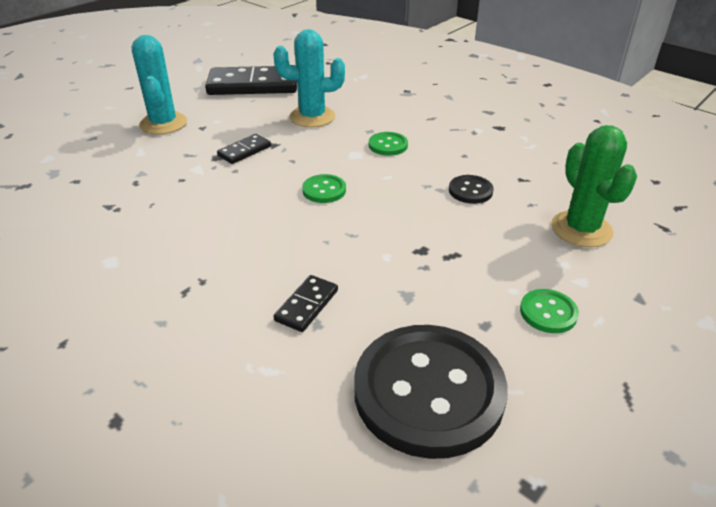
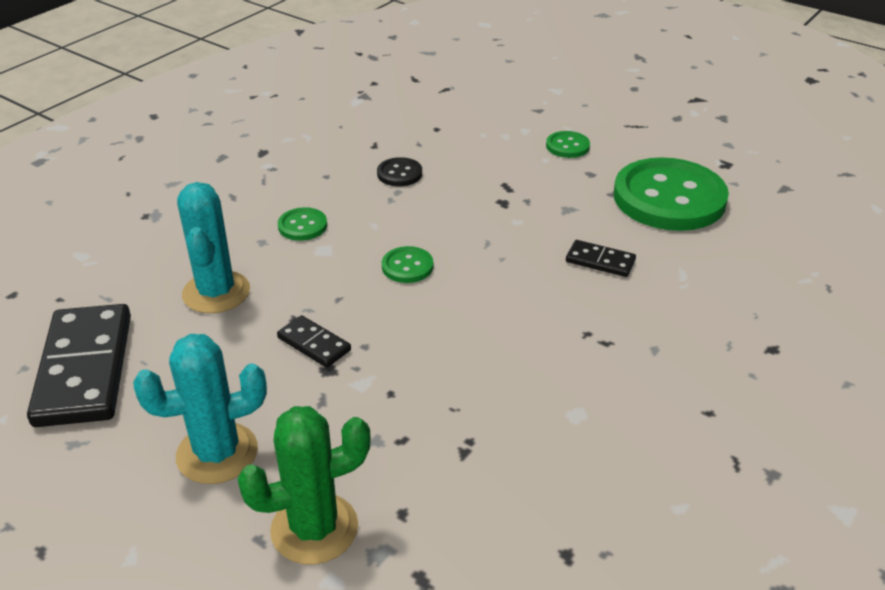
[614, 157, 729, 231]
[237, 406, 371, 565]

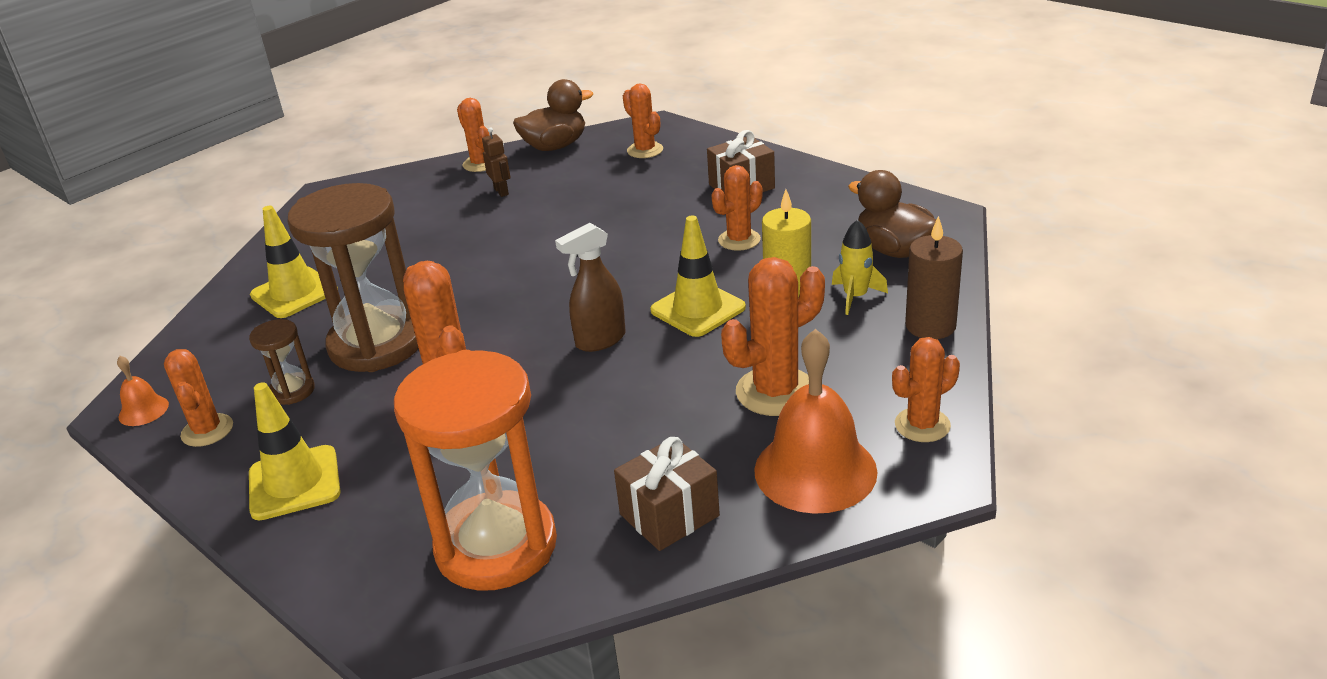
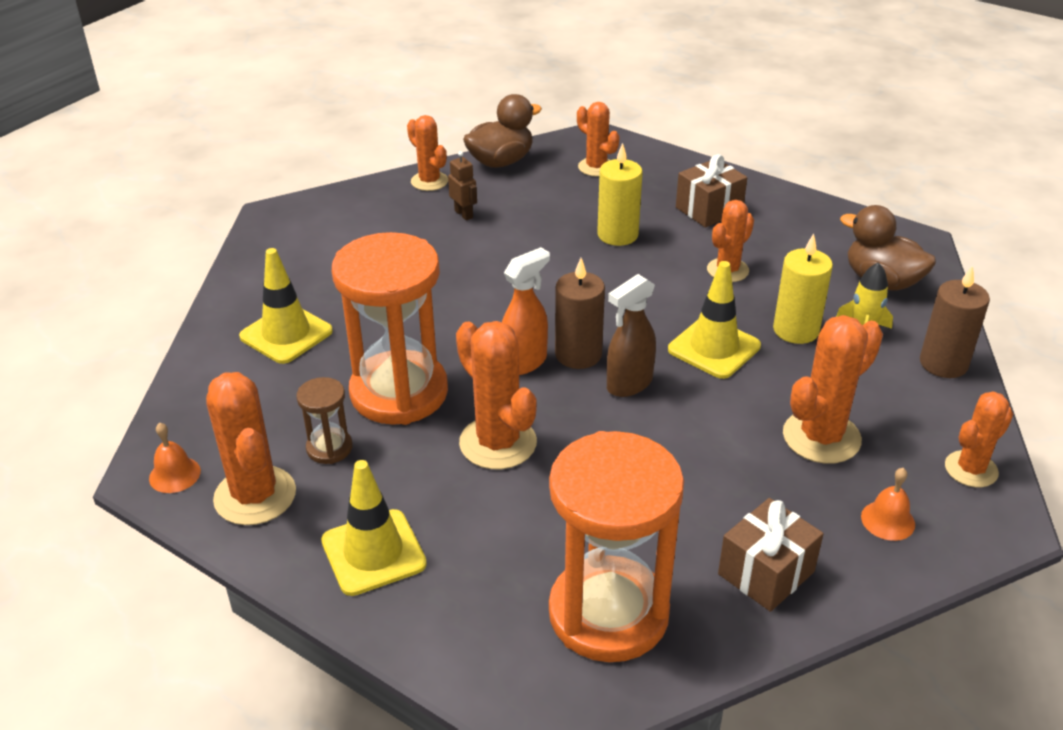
[206, 372, 296, 525]
[332, 232, 448, 425]
[861, 468, 915, 541]
[502, 247, 550, 375]
[555, 258, 605, 369]
[597, 143, 643, 246]

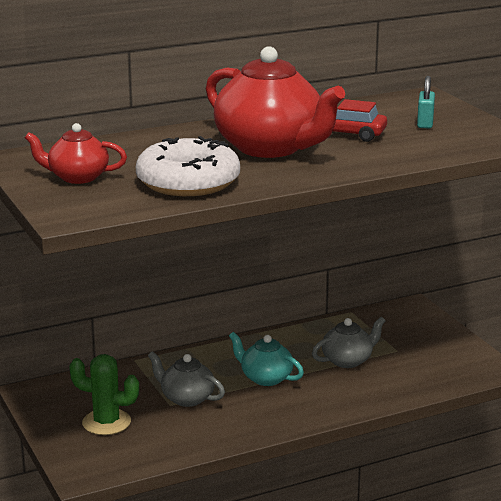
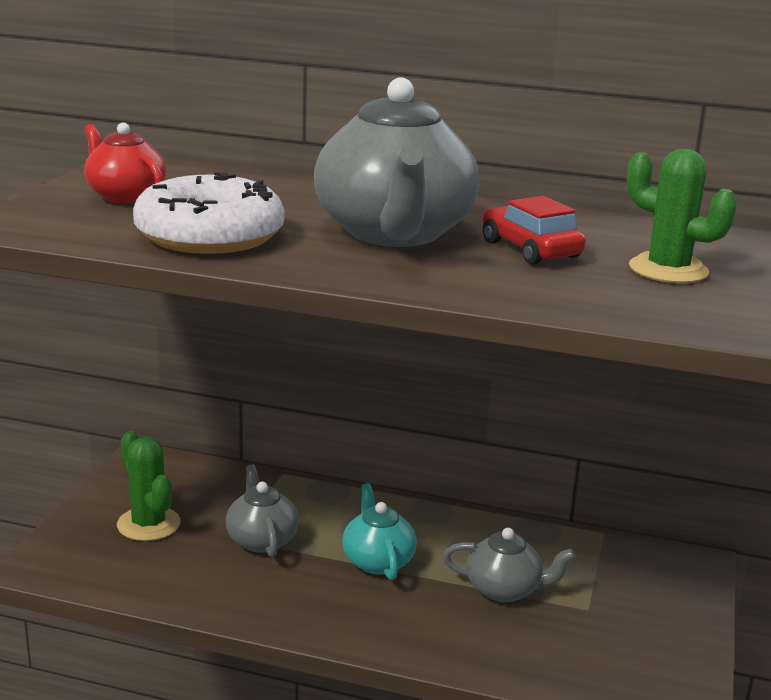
[314, 78, 479, 247]
[627, 149, 737, 283]

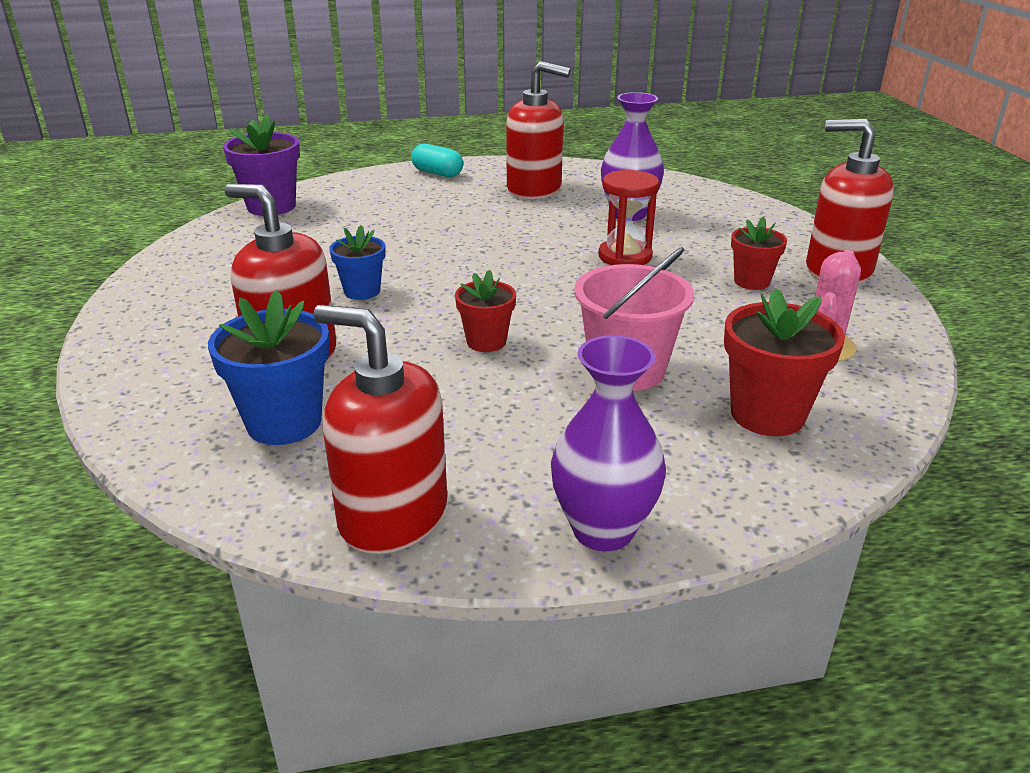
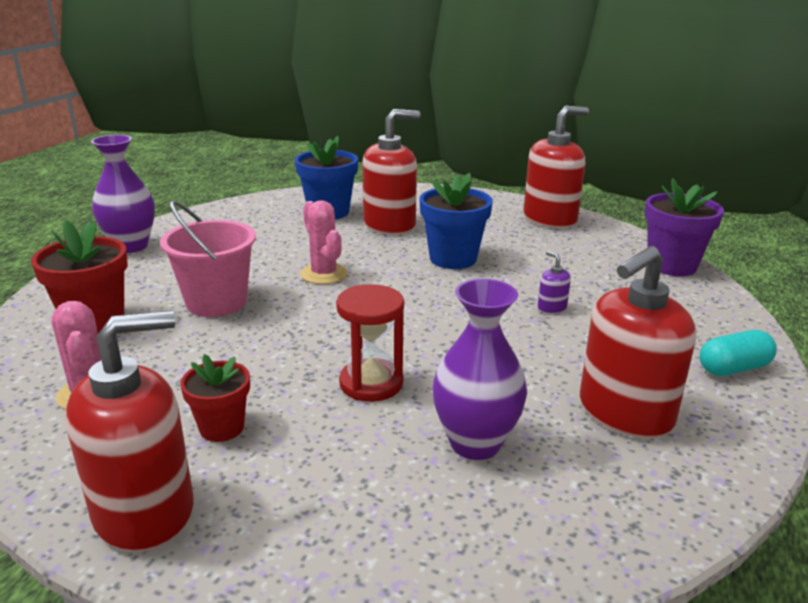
[523, 106, 589, 228]
[419, 173, 493, 269]
[300, 200, 348, 284]
[538, 251, 571, 314]

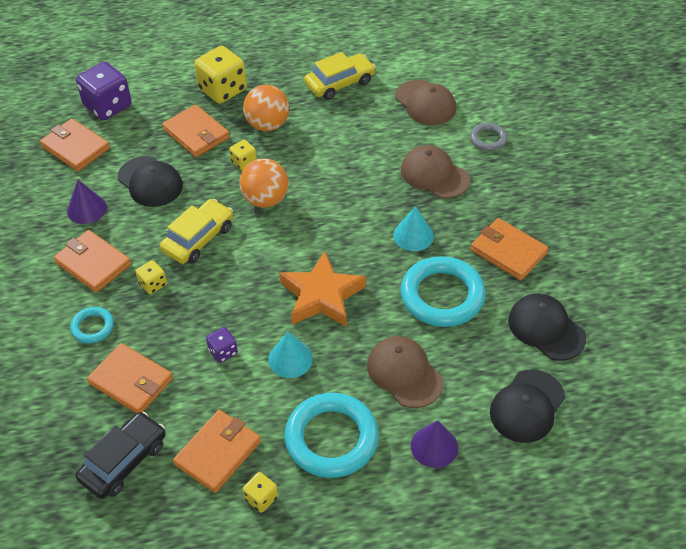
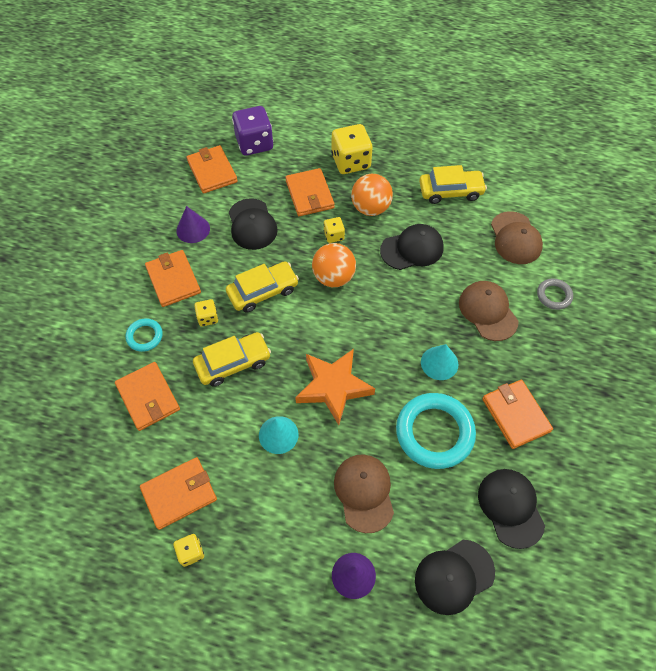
[76, 412, 166, 499] (first image)
[206, 327, 238, 363] (first image)
[285, 393, 379, 478] (first image)
[193, 332, 271, 387]
[380, 224, 443, 270]

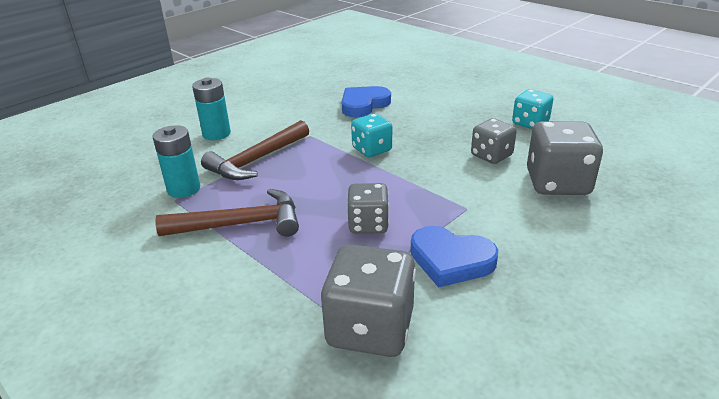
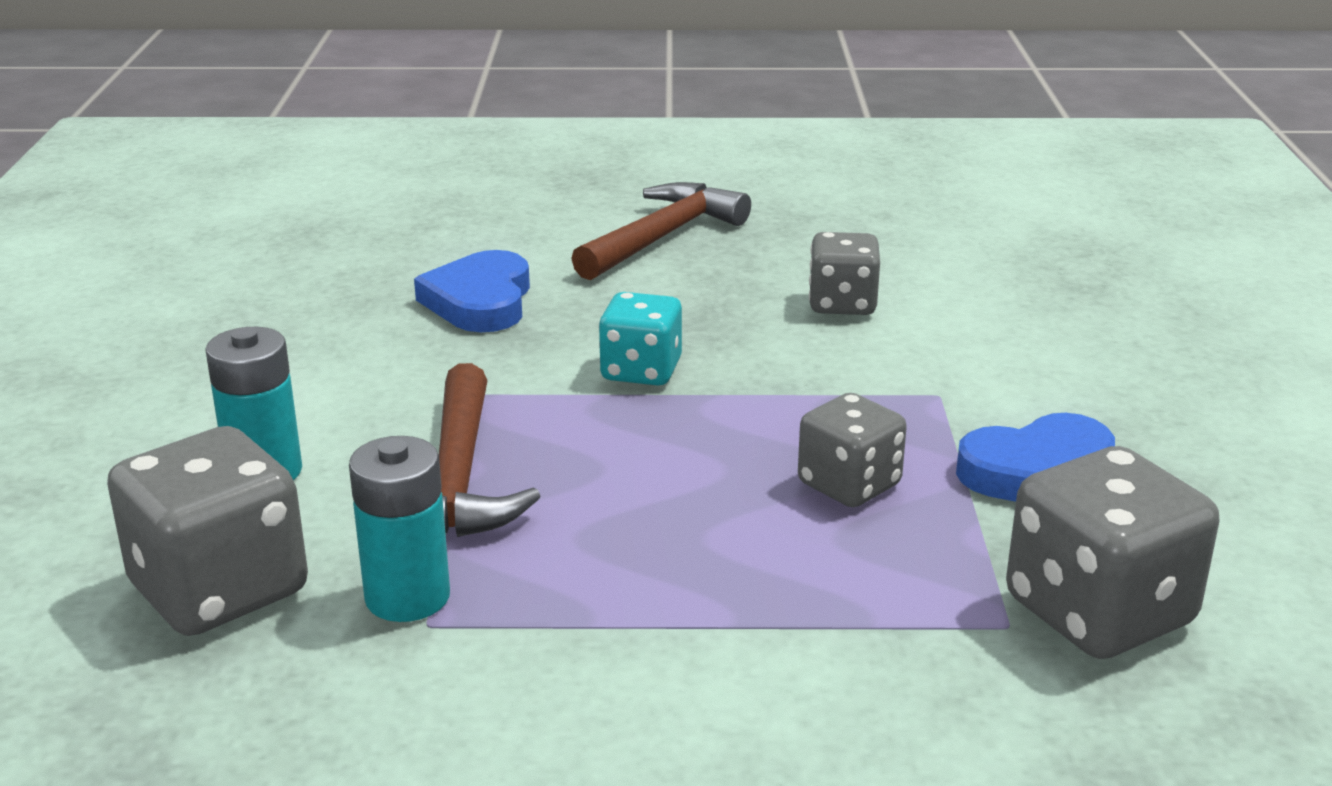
[571, 182, 751, 280]
[512, 89, 554, 129] (first image)
[107, 426, 308, 636]

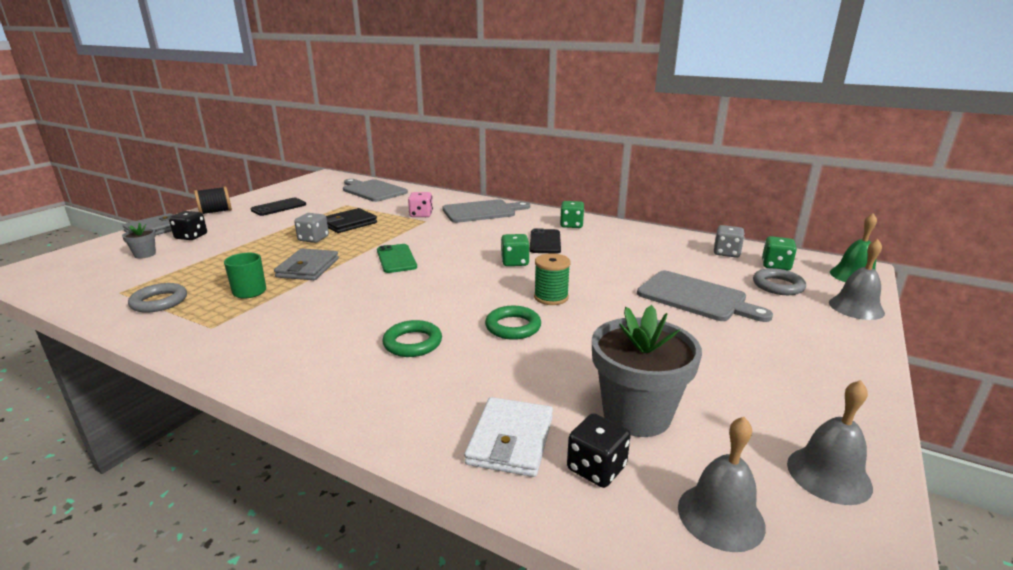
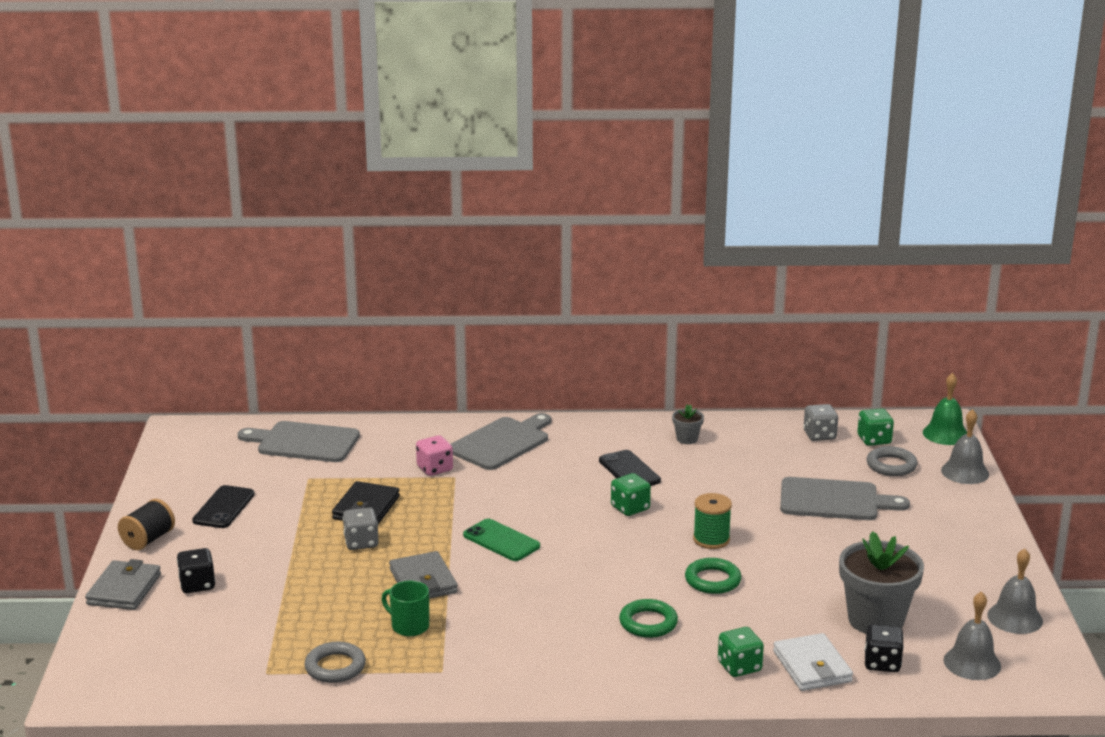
[672, 404, 704, 444]
[718, 627, 764, 677]

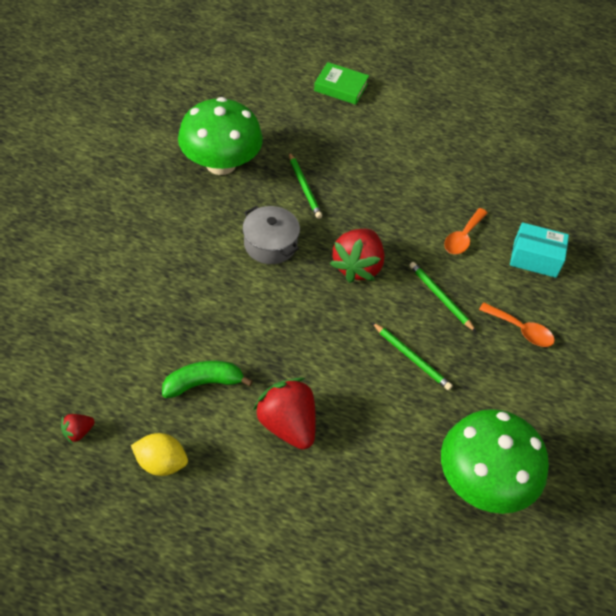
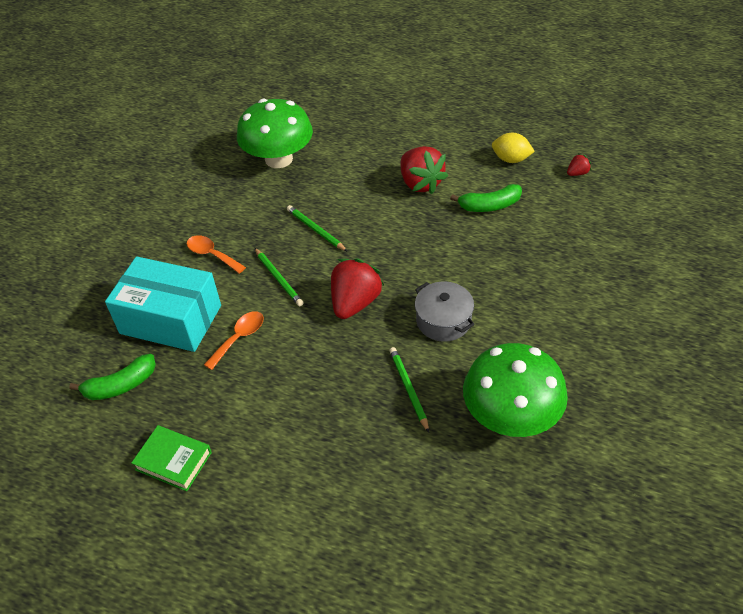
[131, 425, 212, 491]
[105, 256, 221, 352]
[69, 354, 156, 400]

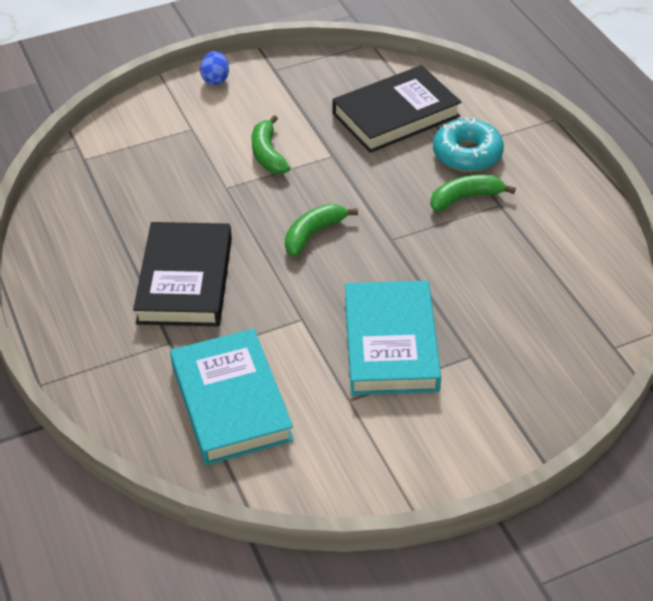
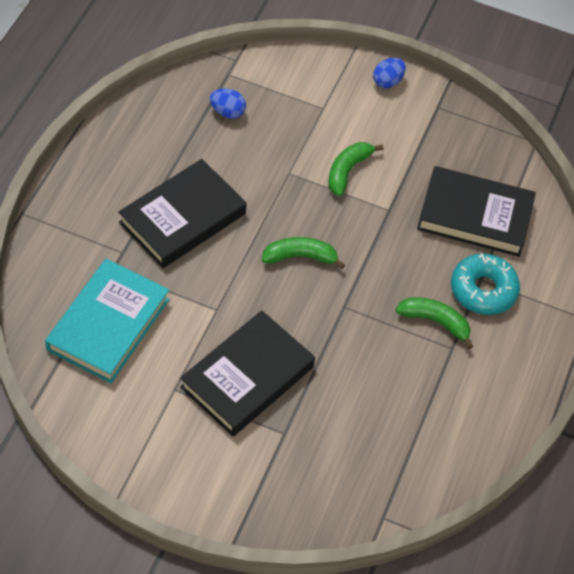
[180, 310, 315, 436]
[210, 88, 246, 119]

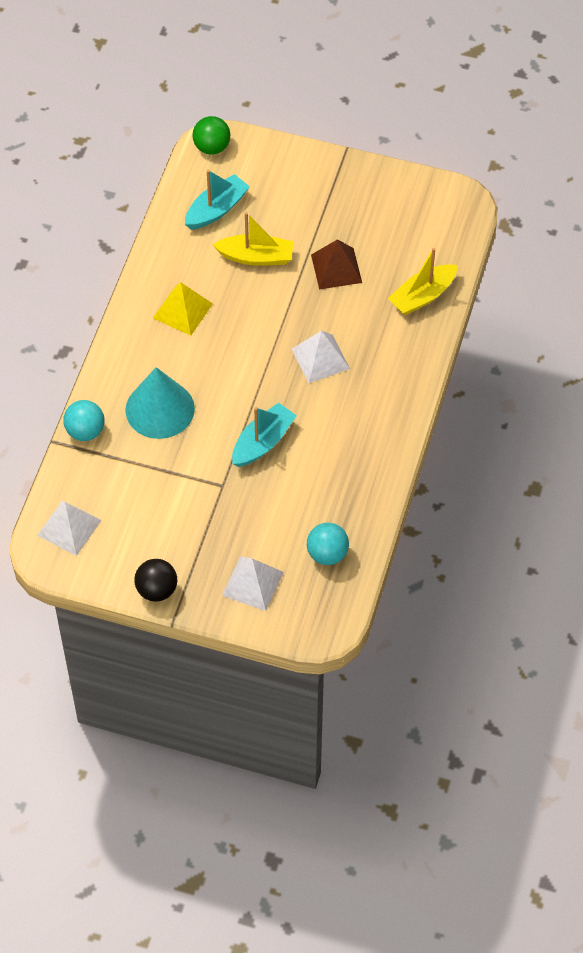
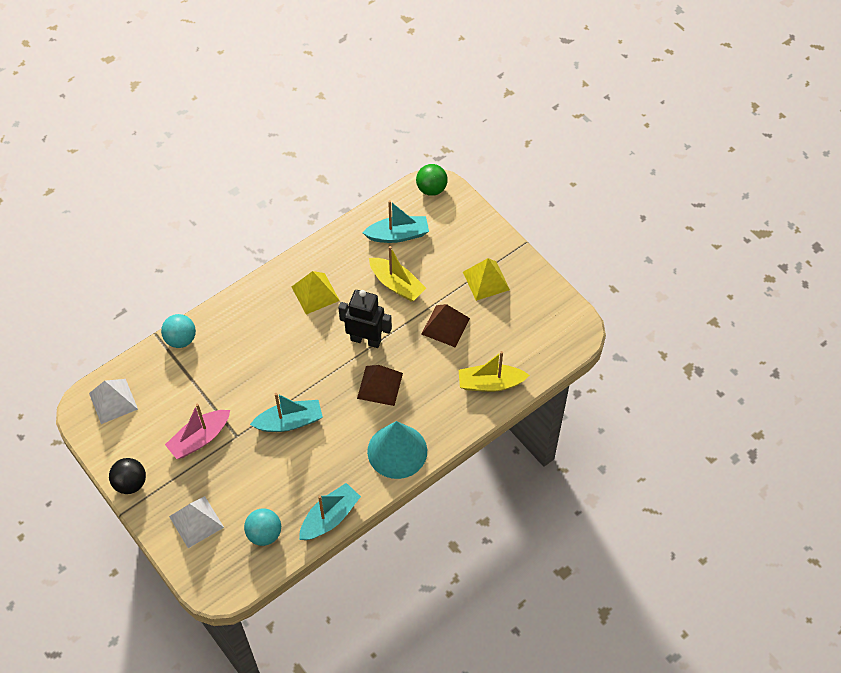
[367, 421, 427, 479]
[357, 365, 403, 406]
[165, 403, 230, 459]
[299, 483, 361, 540]
[338, 290, 392, 348]
[463, 258, 510, 301]

